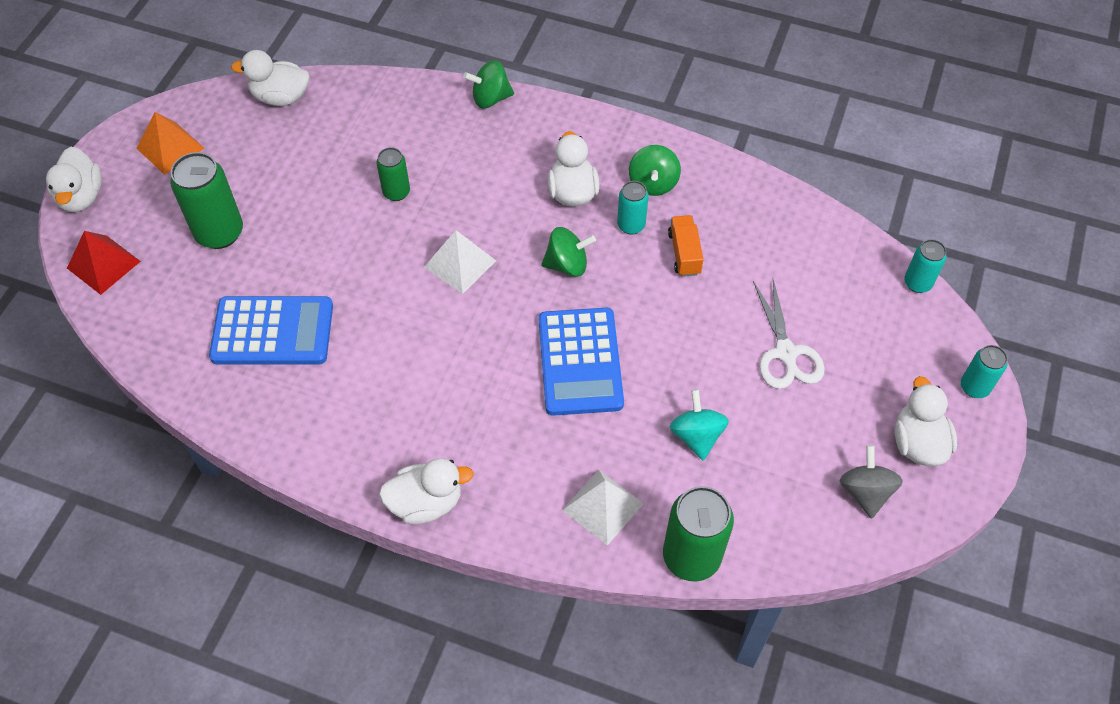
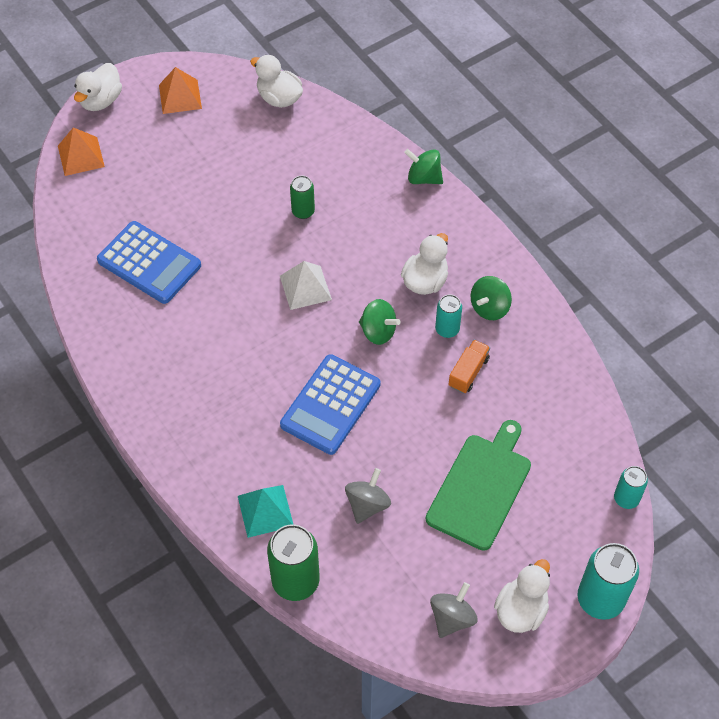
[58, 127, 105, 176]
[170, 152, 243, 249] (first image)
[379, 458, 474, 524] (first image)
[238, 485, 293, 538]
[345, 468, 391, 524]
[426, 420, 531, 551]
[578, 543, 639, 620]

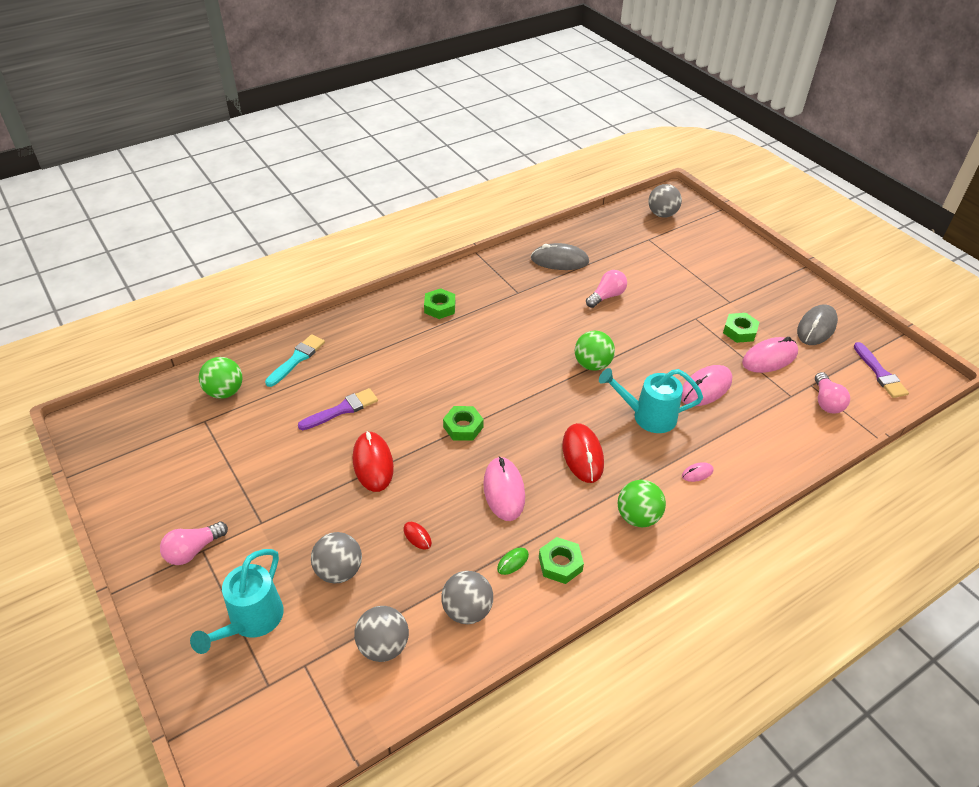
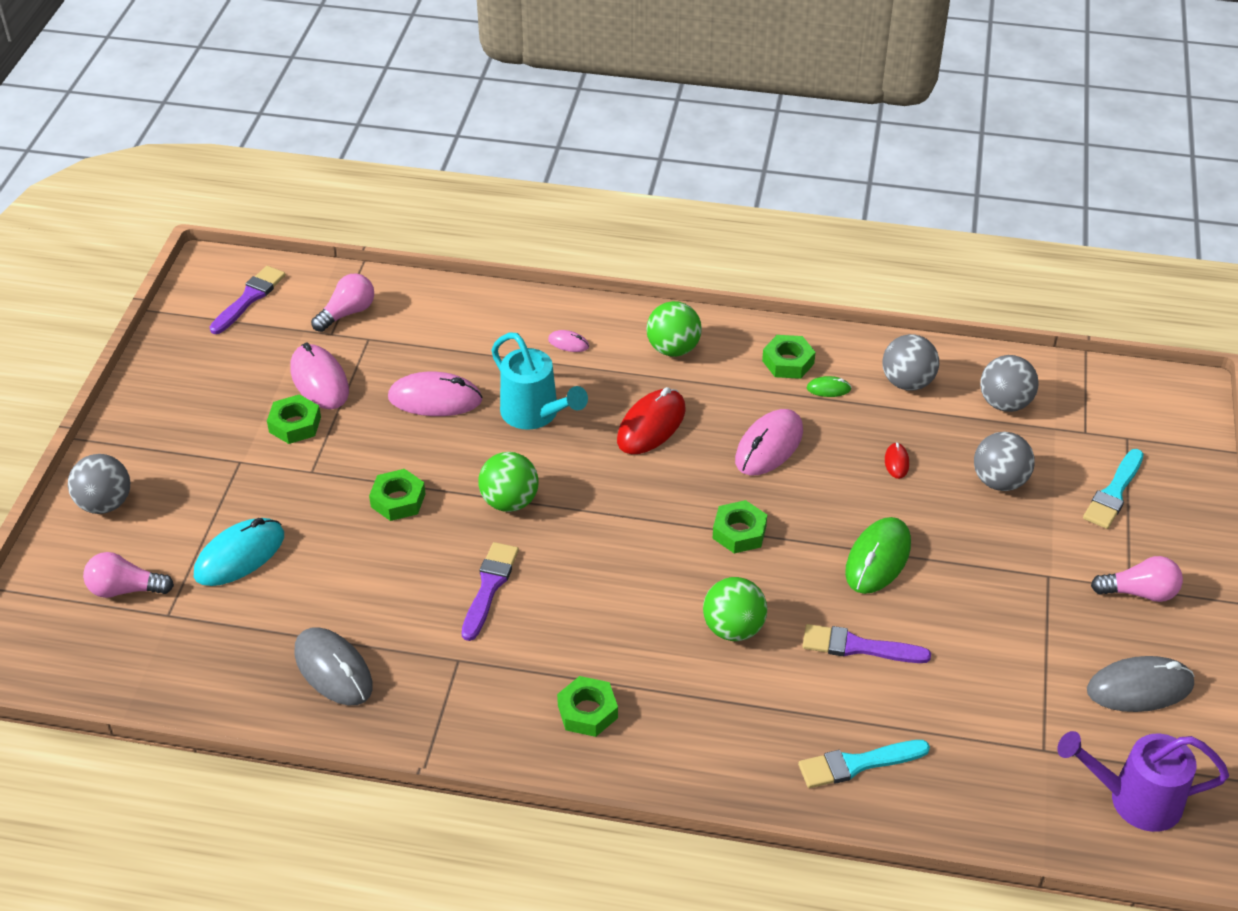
[1083, 449, 1144, 529]
[703, 577, 767, 641]
[845, 517, 911, 594]
[83, 552, 174, 598]
[68, 454, 130, 514]
[291, 342, 349, 409]
[1087, 656, 1195, 712]
[194, 518, 284, 586]
[369, 469, 425, 521]
[461, 542, 519, 641]
[1057, 731, 1229, 832]

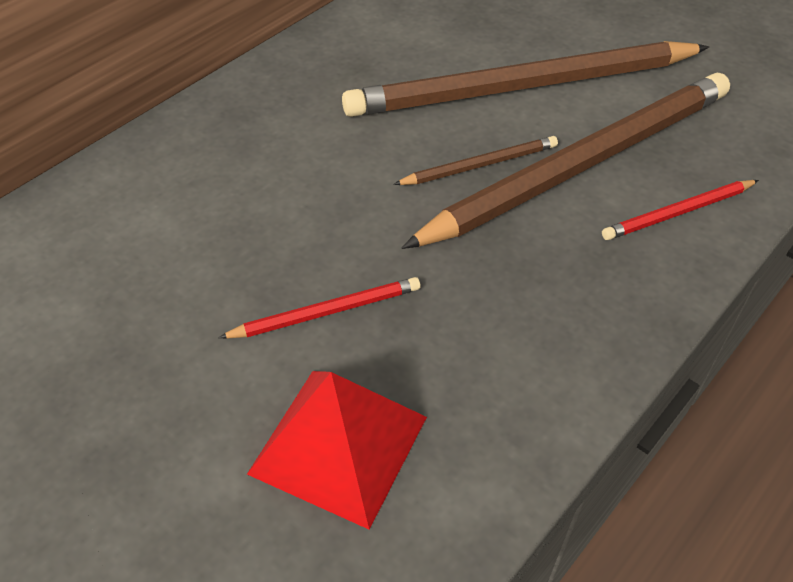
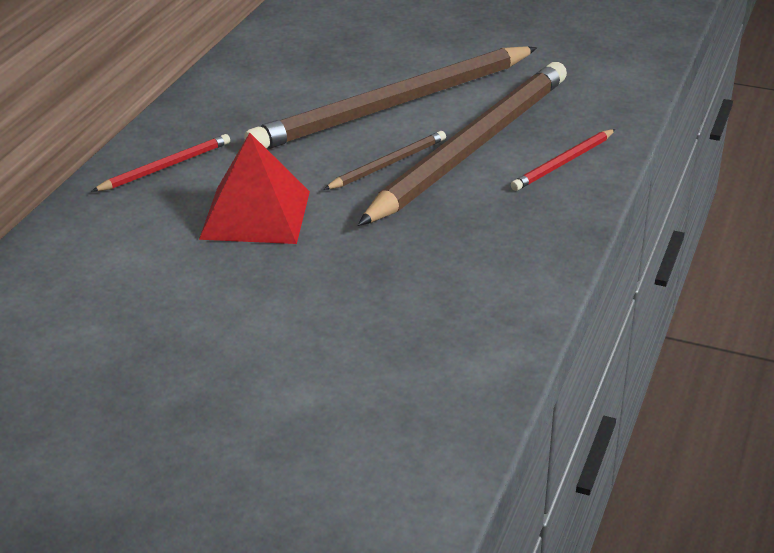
[91, 134, 230, 192]
[199, 133, 310, 244]

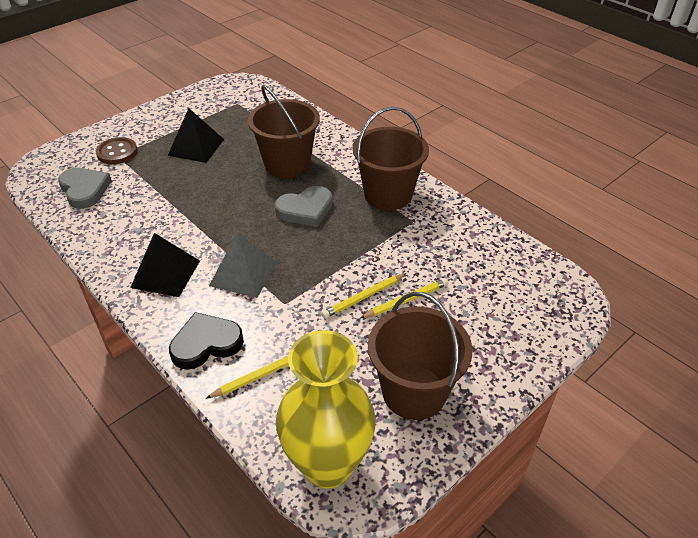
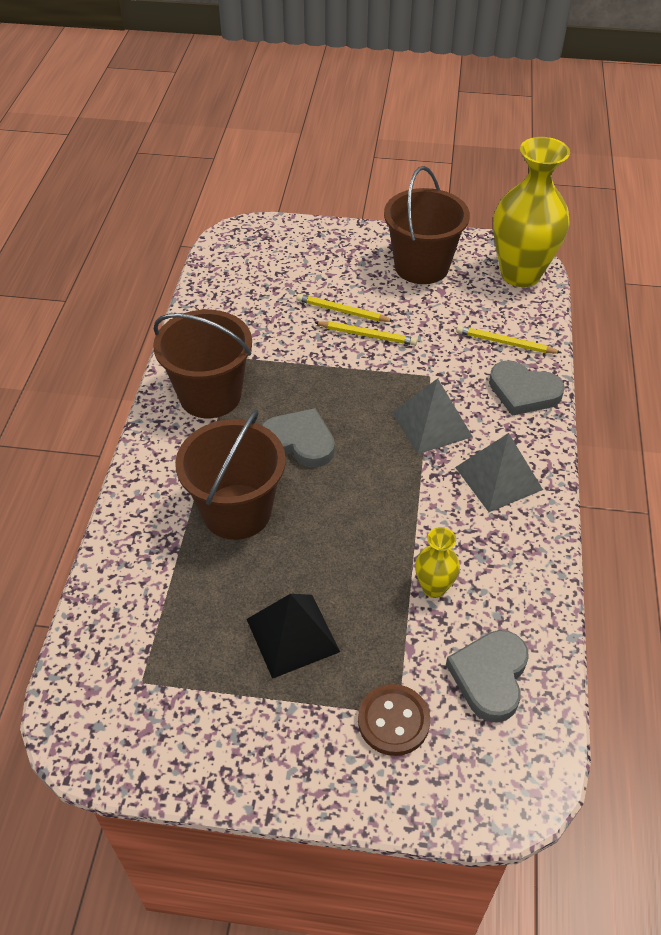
[455, 433, 543, 512]
[489, 361, 565, 416]
[415, 527, 460, 598]

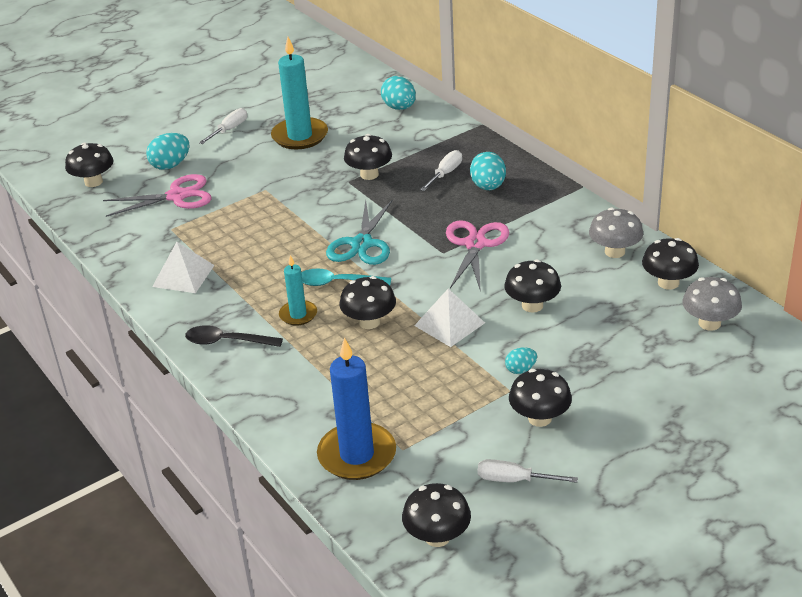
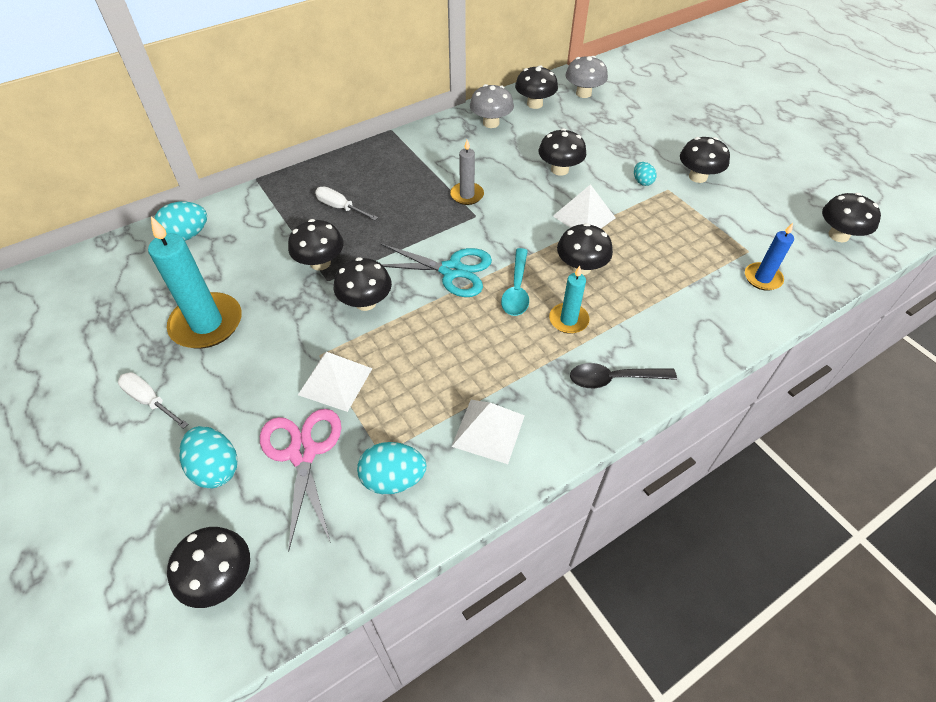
[570, 363, 677, 388]
[745, 223, 794, 291]
[450, 140, 484, 205]
[357, 442, 426, 495]
[478, 459, 578, 483] (first image)
[298, 352, 373, 412]
[334, 257, 392, 311]

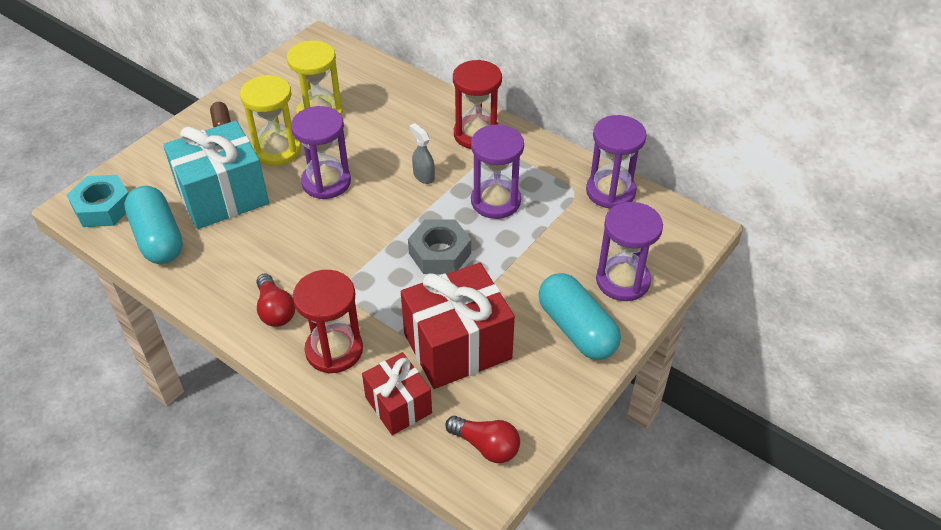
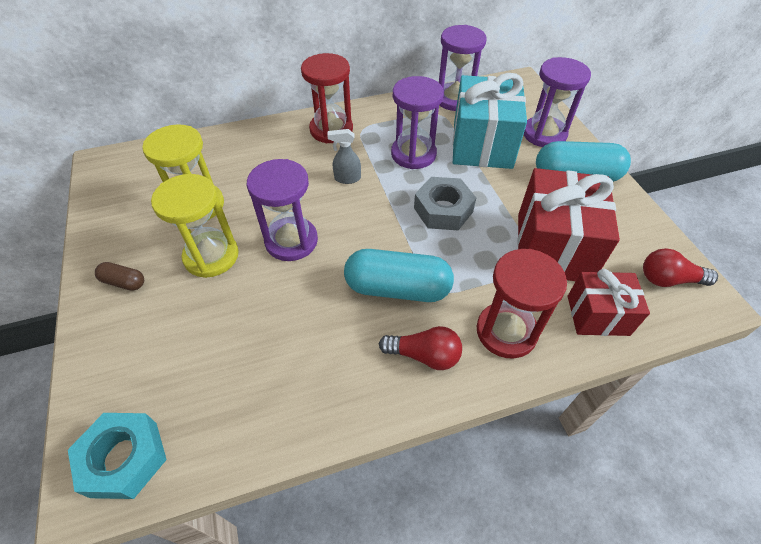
[344, 249, 454, 302]
[453, 73, 527, 169]
[643, 248, 718, 287]

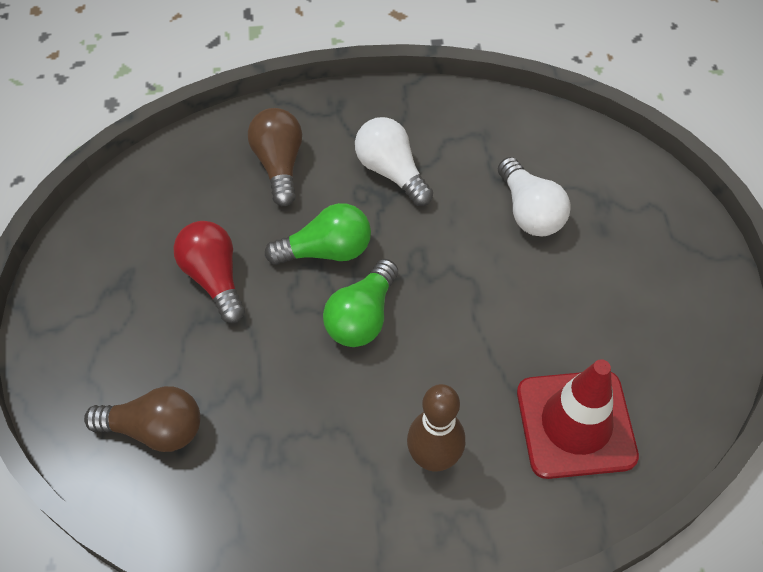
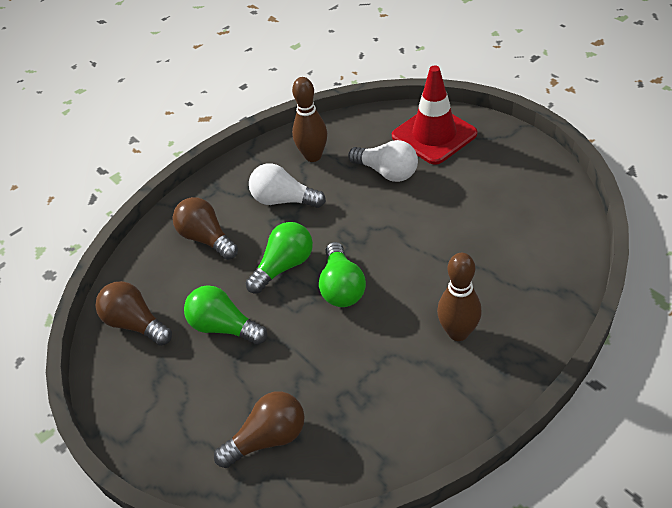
[184, 285, 267, 345]
[392, 65, 477, 165]
[95, 281, 172, 346]
[292, 77, 327, 162]

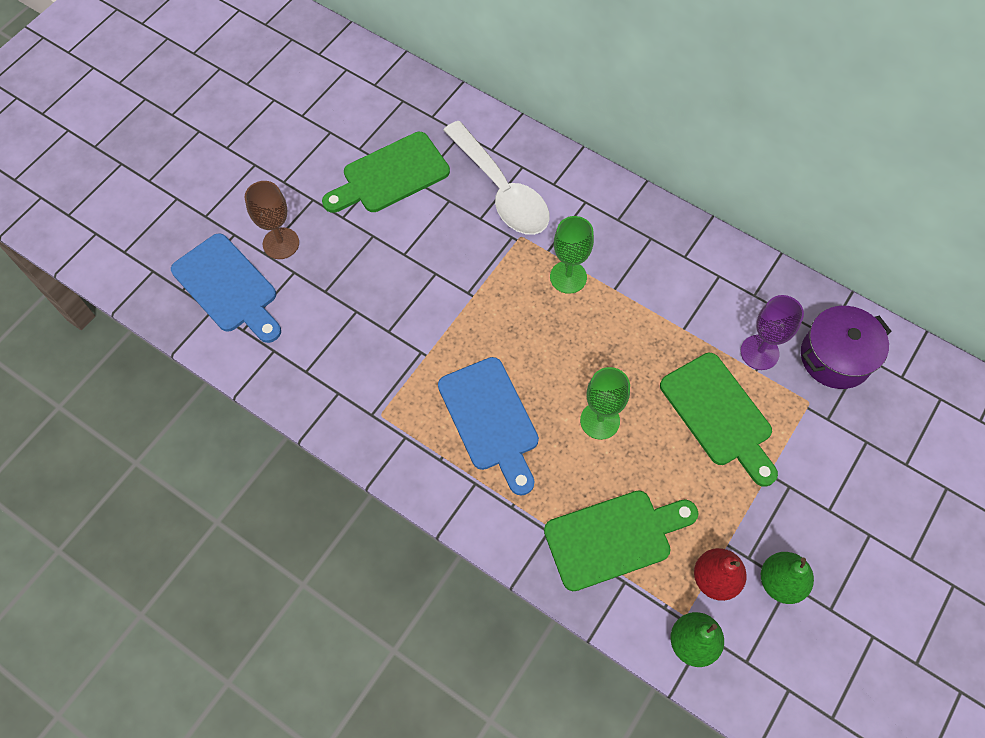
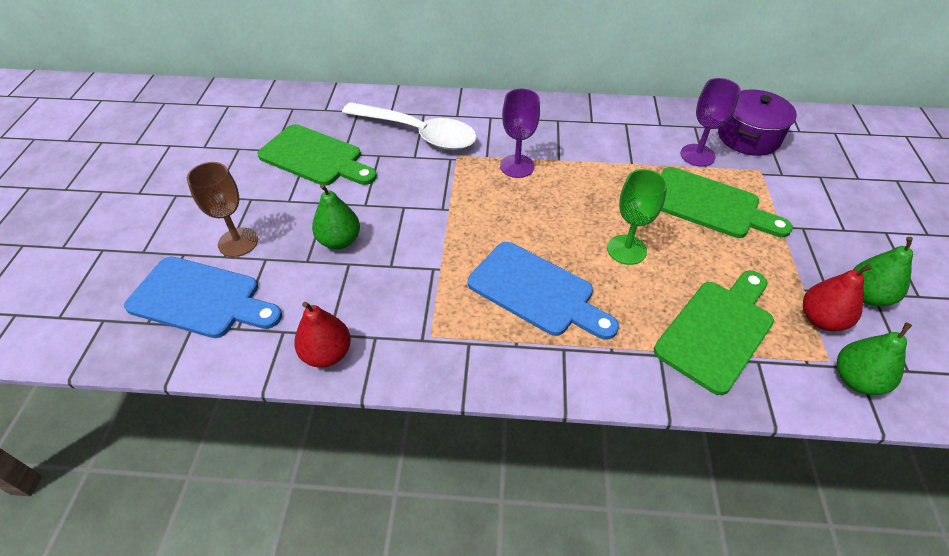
[257, 124, 377, 185]
[500, 89, 540, 178]
[294, 302, 351, 368]
[312, 184, 360, 249]

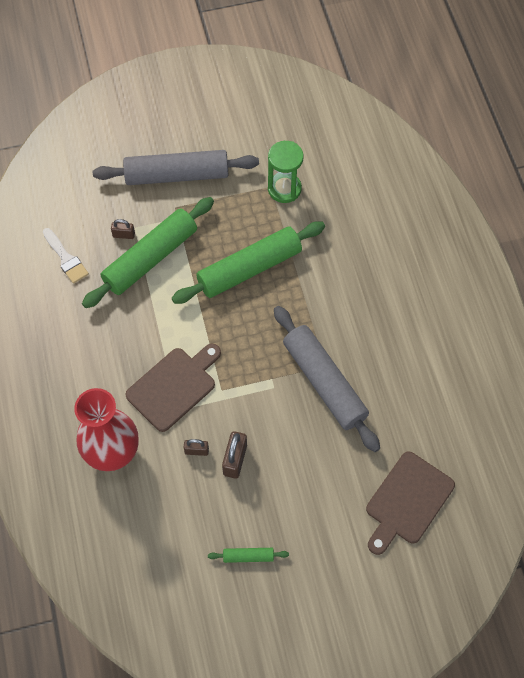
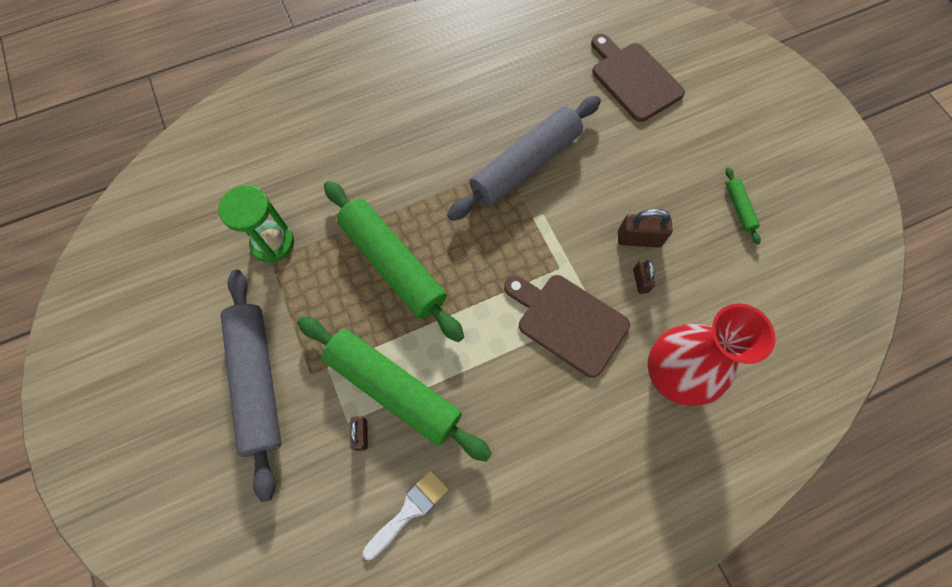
[591, 34, 685, 122]

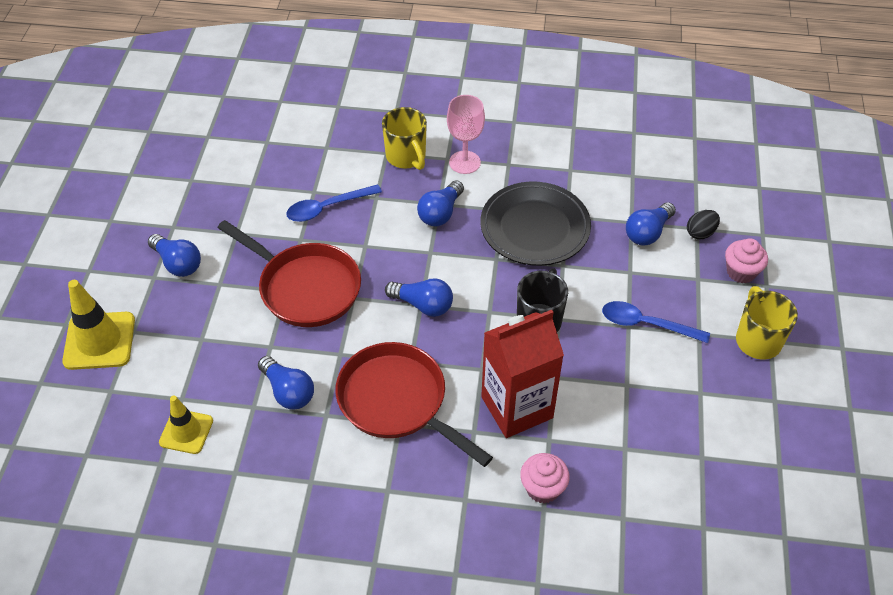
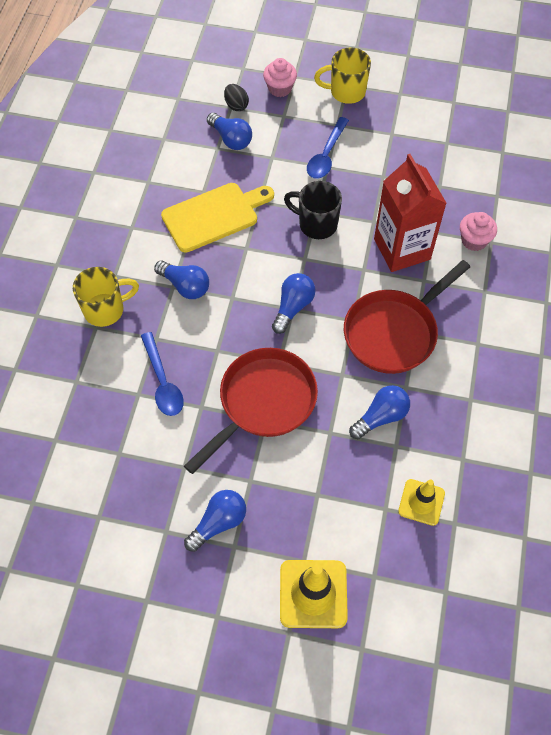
[447, 95, 485, 174] (first image)
[161, 183, 274, 253]

